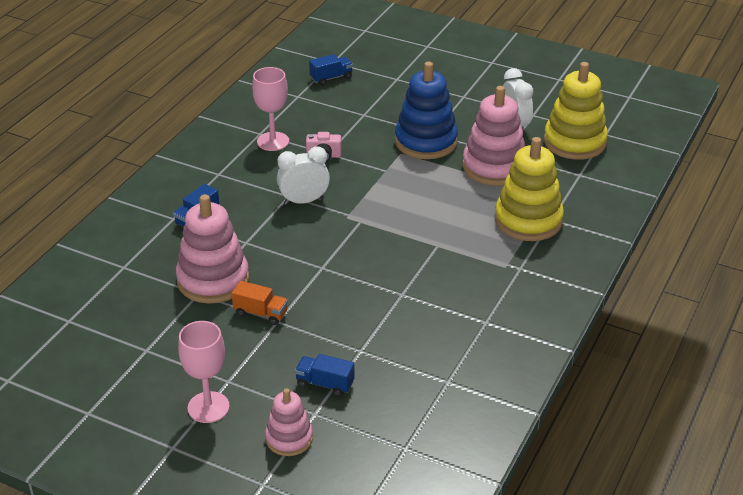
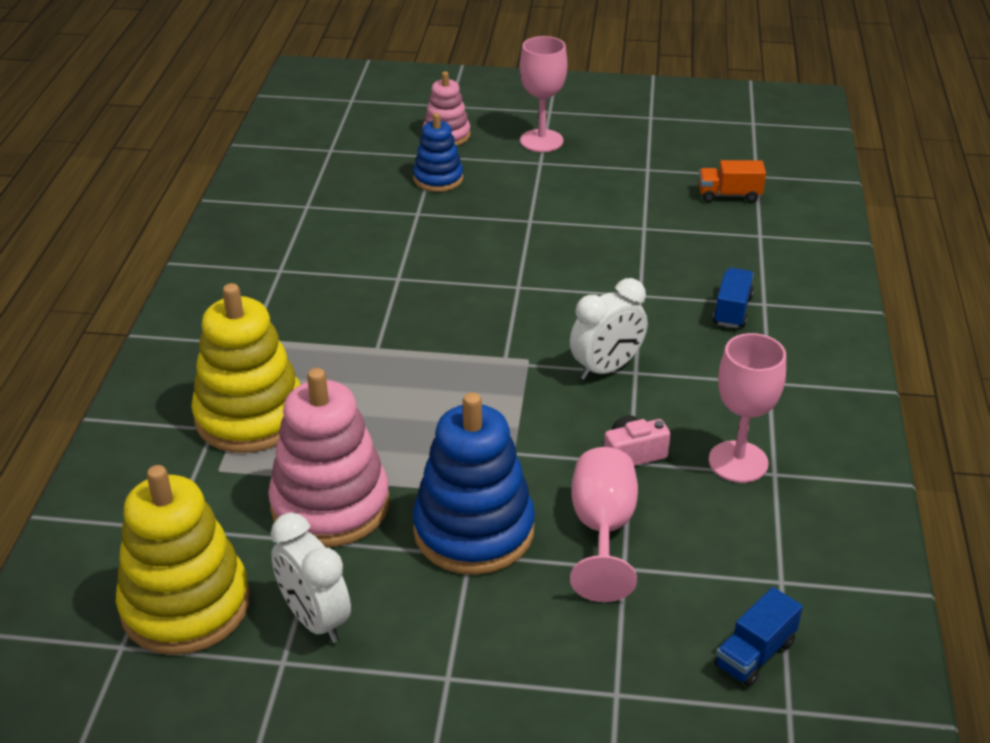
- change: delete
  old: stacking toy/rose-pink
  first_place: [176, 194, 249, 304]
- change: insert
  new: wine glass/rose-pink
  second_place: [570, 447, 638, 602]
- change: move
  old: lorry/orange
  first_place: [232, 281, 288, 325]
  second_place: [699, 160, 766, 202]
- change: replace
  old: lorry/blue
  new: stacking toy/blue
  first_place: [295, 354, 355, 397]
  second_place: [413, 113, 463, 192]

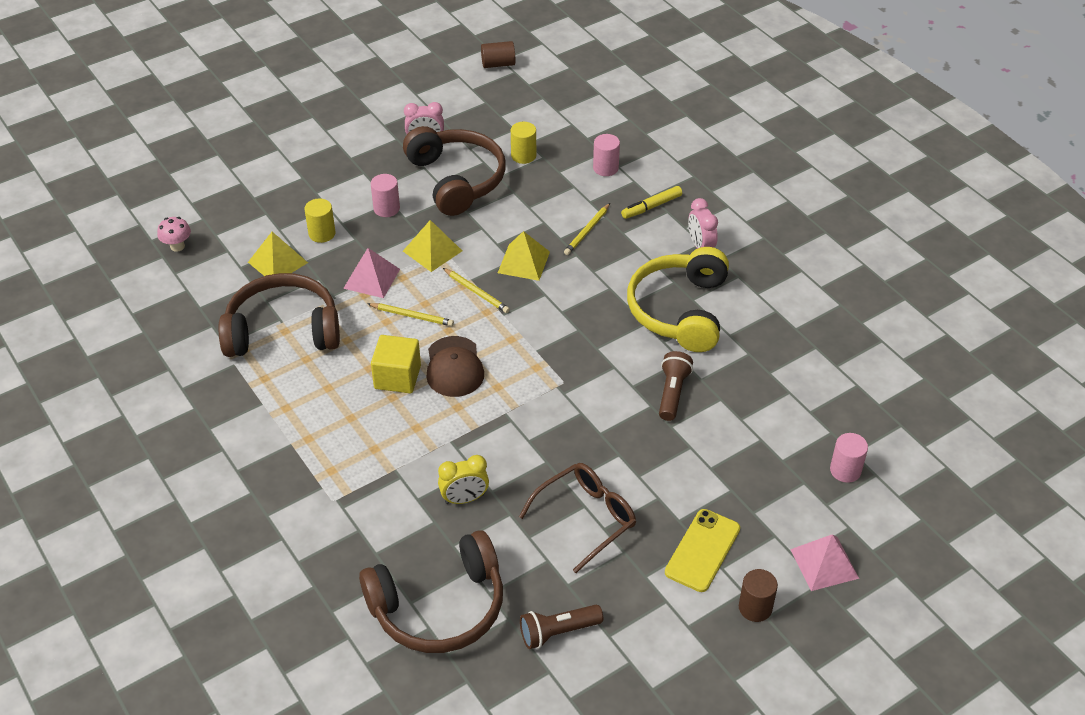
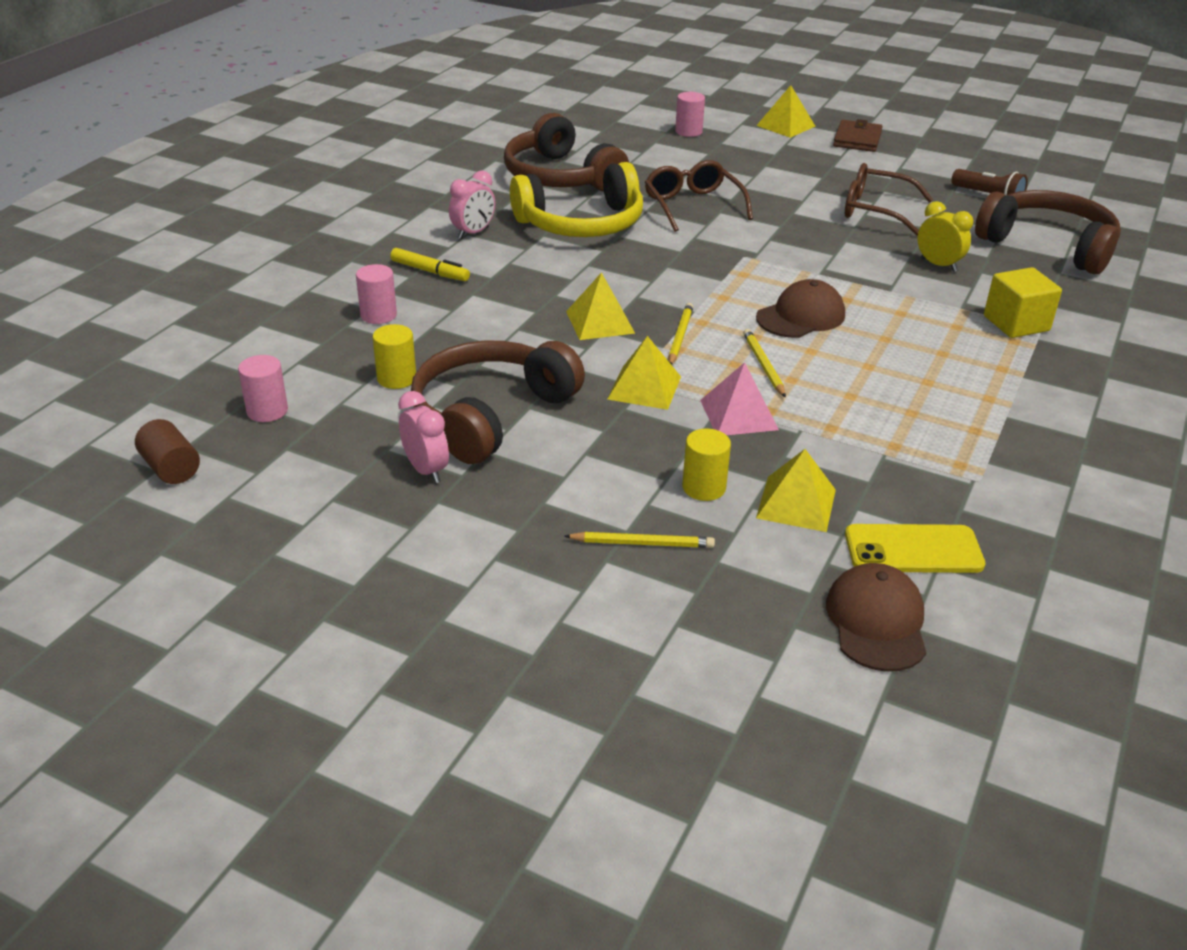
- change: move
  old: headset/brown
  first_place: [219, 273, 340, 357]
  second_place: [504, 113, 629, 192]
- change: move
  old: cylinder/rose-pink
  first_place: [371, 174, 400, 217]
  second_place: [238, 355, 288, 422]
- change: move
  old: solid cube/bright yellow
  first_place: [371, 335, 421, 393]
  second_place: [984, 267, 1062, 338]
- change: move
  old: lead pencil/bright yellow
  first_place: [564, 203, 610, 255]
  second_place: [564, 532, 715, 548]
- change: move
  old: phone/bright yellow
  first_place: [665, 509, 740, 592]
  second_place: [845, 524, 985, 573]
- change: replace
  old: toadstool/rose-pink
  new: baseball cap/brown
  first_place: [157, 217, 191, 252]
  second_place: [826, 563, 926, 672]
- change: replace
  old: pocket torch/brown
  new: eyeglasses/brown
  first_place: [659, 351, 693, 421]
  second_place: [645, 160, 753, 232]
- change: replace
  old: cylinder/brown
  new: card wallet/brown
  first_place: [739, 569, 778, 622]
  second_place: [833, 119, 883, 152]
- change: recolor
  old: pyramid shape/rose-pink
  new: pyramid shape/bright yellow
  first_place: [790, 534, 859, 591]
  second_place: [756, 85, 816, 138]

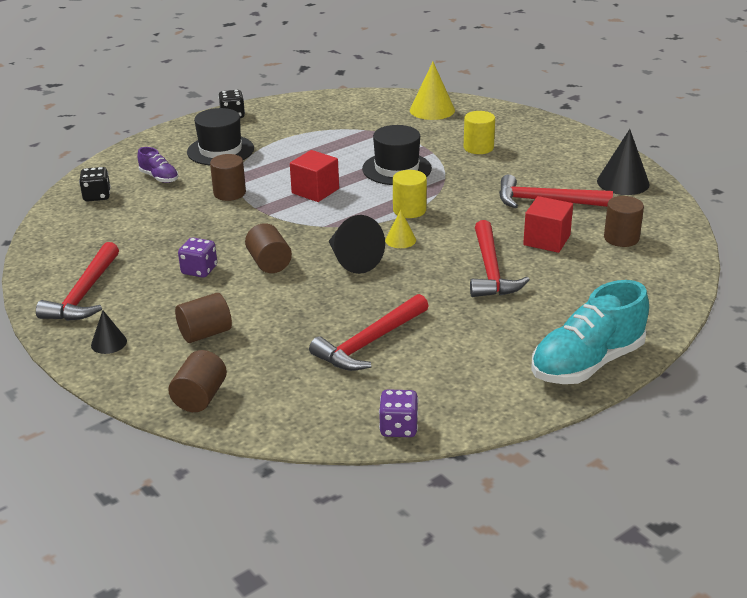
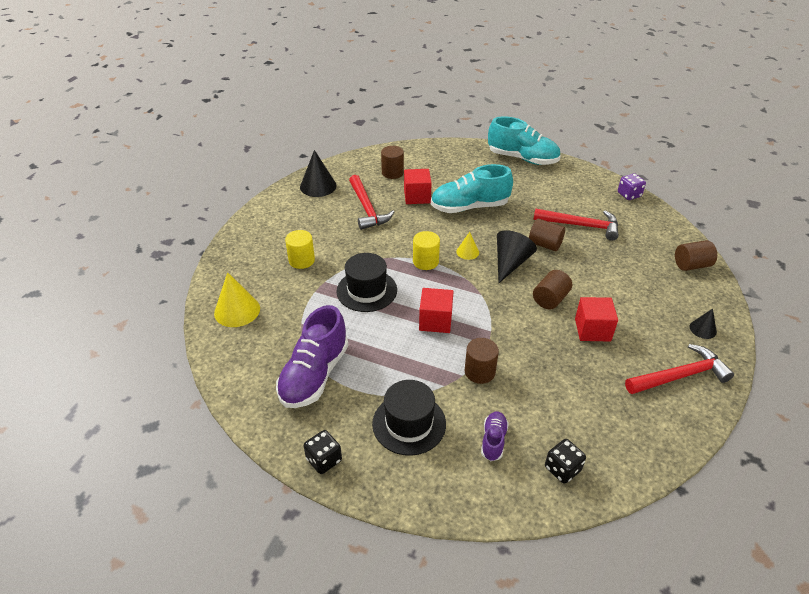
- change: insert
  new: lace-up shoe/violet
  second_place: [276, 305, 348, 408]
- change: move
  old: cylinder/brown
  first_place: [175, 293, 232, 343]
  second_place: [529, 218, 565, 251]
- change: replace
  old: die/violet
  new: solid cube/scarlet
  first_place: [178, 237, 217, 278]
  second_place: [575, 297, 618, 341]
- change: replace
  old: carpenter's hammer/scarlet
  new: lace-up shoe/teal
  first_place: [470, 220, 530, 297]
  second_place: [431, 164, 513, 213]

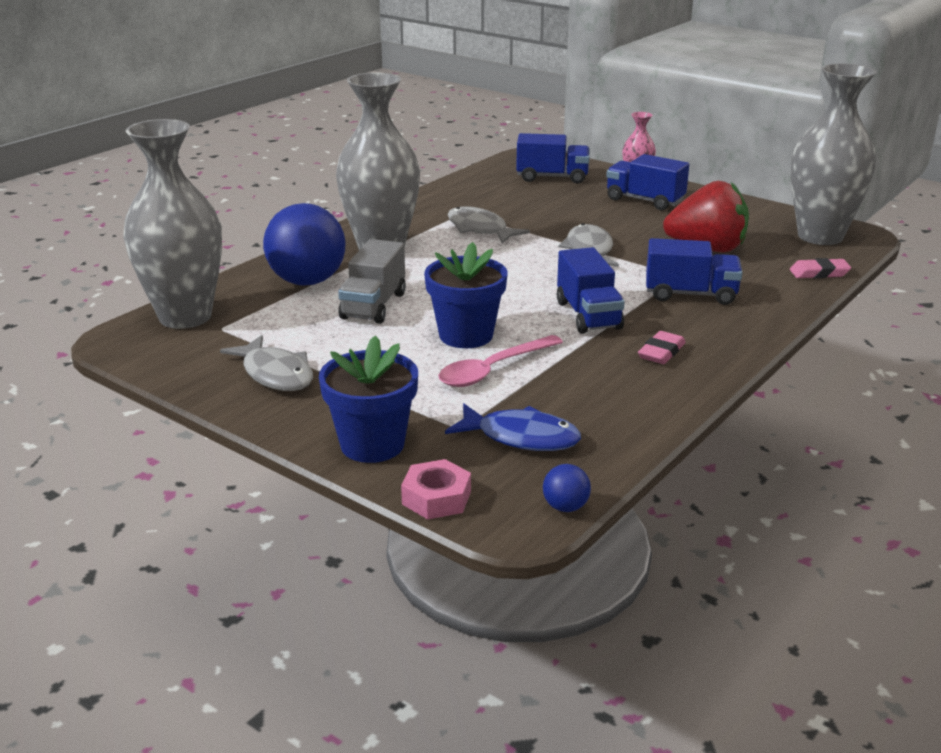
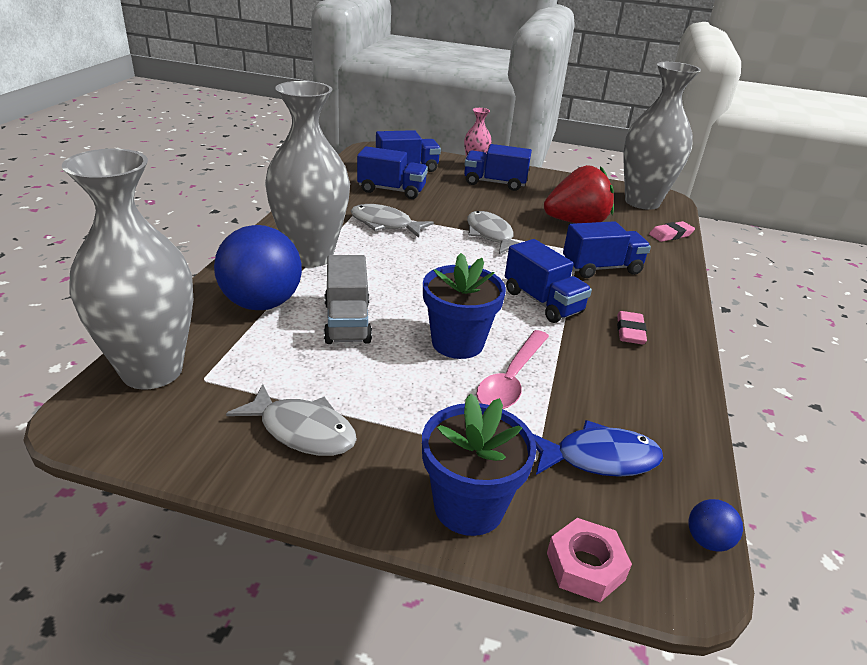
- change: insert
  new: lorry/blue
  second_place: [357, 146, 428, 199]

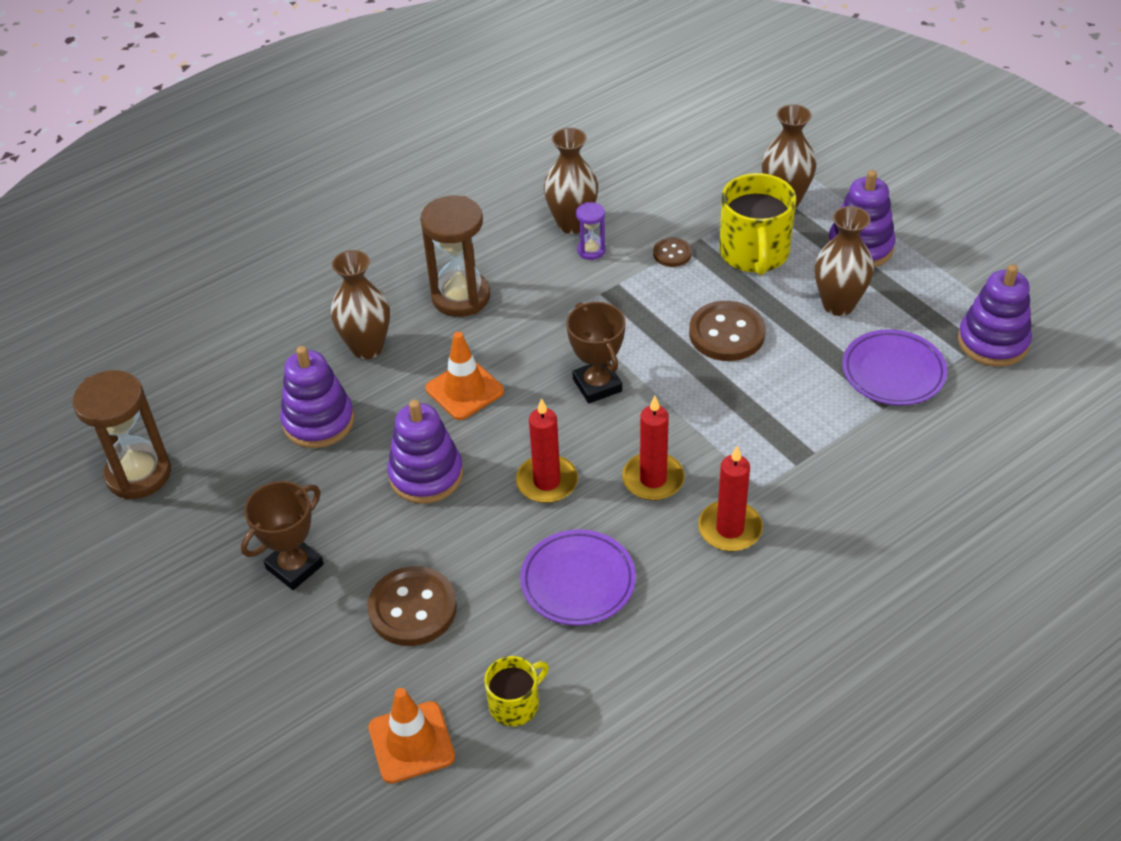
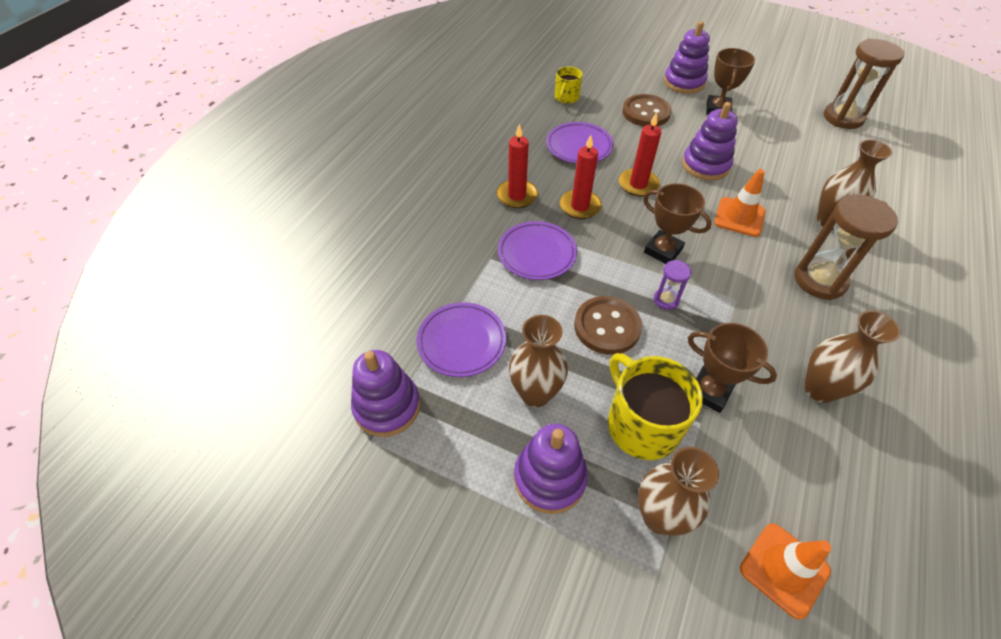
- change: insert
  new: dinner plate/violet
  second_place: [498, 221, 577, 280]
- change: move
  old: stacking toy/violet
  first_place: [280, 346, 354, 448]
  second_place: [664, 21, 710, 94]
- change: move
  old: road cone/orange
  first_place: [369, 688, 455, 784]
  second_place: [740, 523, 831, 620]
- change: move
  old: hourglass/violet
  first_place: [576, 202, 606, 260]
  second_place: [654, 260, 691, 310]
- change: replace
  old: sewing button/brown
  new: prize cup/brown
  first_place: [653, 237, 692, 267]
  second_place: [688, 323, 777, 413]

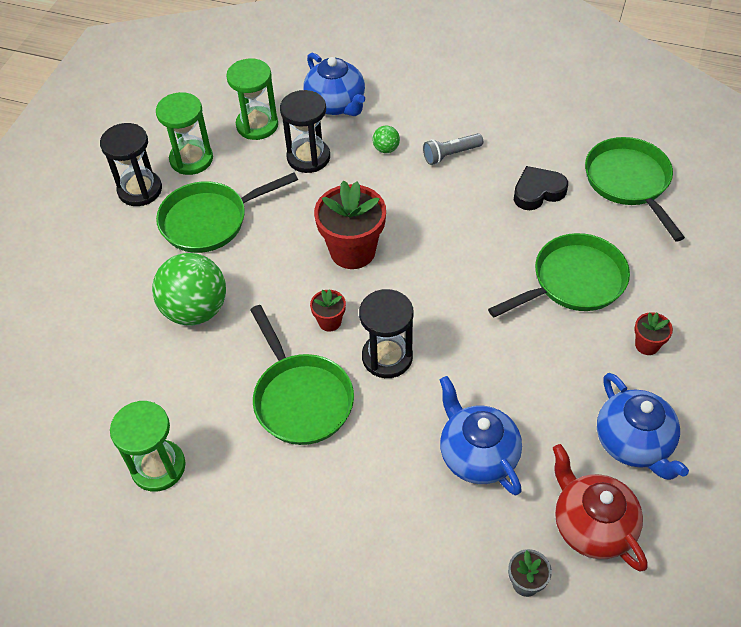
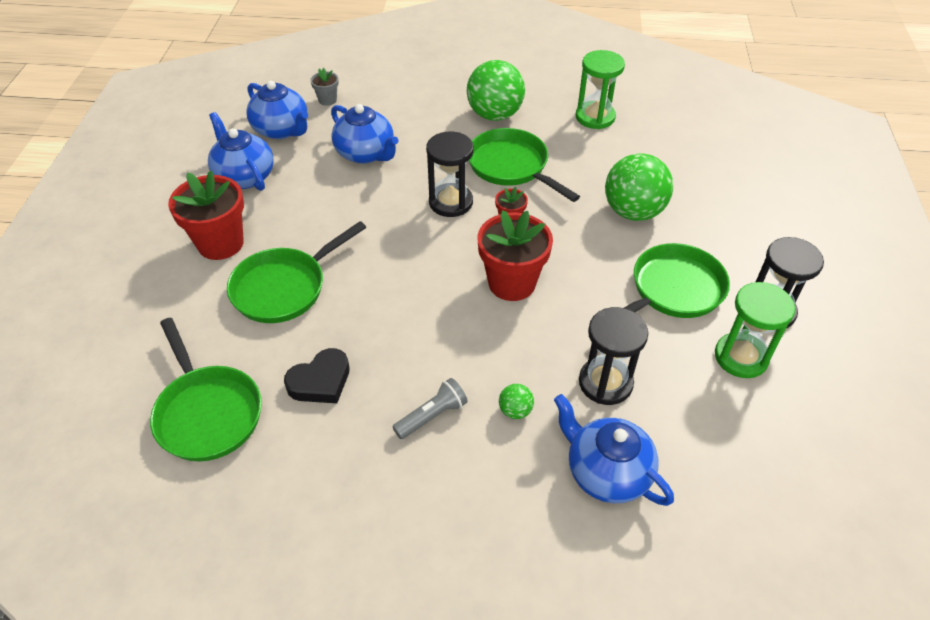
- change: delete
  old: hourglass/emerald
  first_place: [226, 59, 278, 140]
- change: insert
  new: sphere/emerald
  second_place: [467, 60, 525, 121]
- change: recolor
  old: teapot/scarlet
  new: teapot/blue
  first_place: [553, 444, 647, 571]
  second_place: [246, 81, 308, 139]
- change: resize
  old: plant pot/scarlet
  first_place: [634, 312, 673, 355]
  second_place: [168, 170, 244, 260]
  factor: 2.07

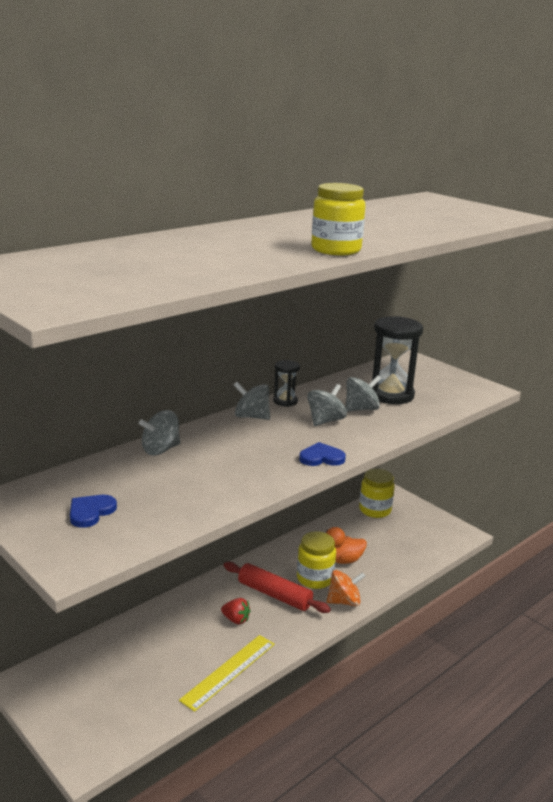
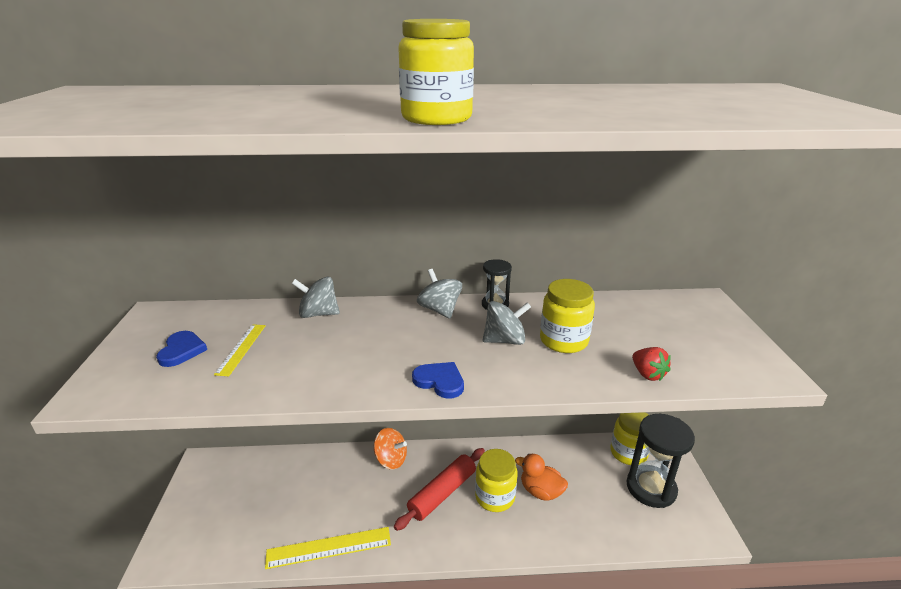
- change: insert
  new: ruler/bright yellow
  second_place: [214, 324, 266, 376]
- change: move
  old: toy strawberry/scarlet
  first_place: [221, 598, 250, 624]
  second_place: [632, 347, 671, 381]
- change: move
  old: whirligig/orange
  first_place: [327, 570, 365, 606]
  second_place: [374, 428, 407, 470]
- change: move
  old: hourglass/ebony
  first_place: [372, 316, 423, 404]
  second_place: [626, 414, 695, 508]
- change: replace
  old: whirligig/grey
  new: jar/bright yellow
  first_place: [346, 375, 381, 412]
  second_place: [540, 279, 595, 353]
- change: rotate
  old: heart/blue
  first_place: [70, 495, 117, 528]
  second_place: [156, 331, 207, 367]
  degrees: 105
- change: rotate
  old: dough roller/scarlet
  first_place: [224, 562, 331, 613]
  second_place: [394, 448, 485, 531]
  degrees: 60

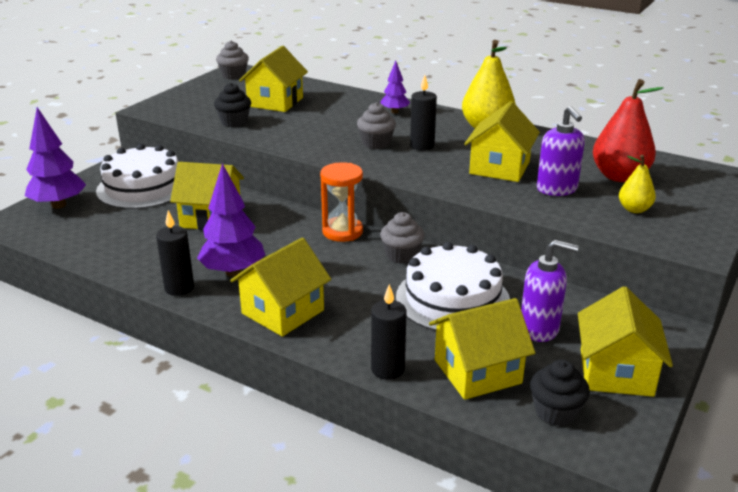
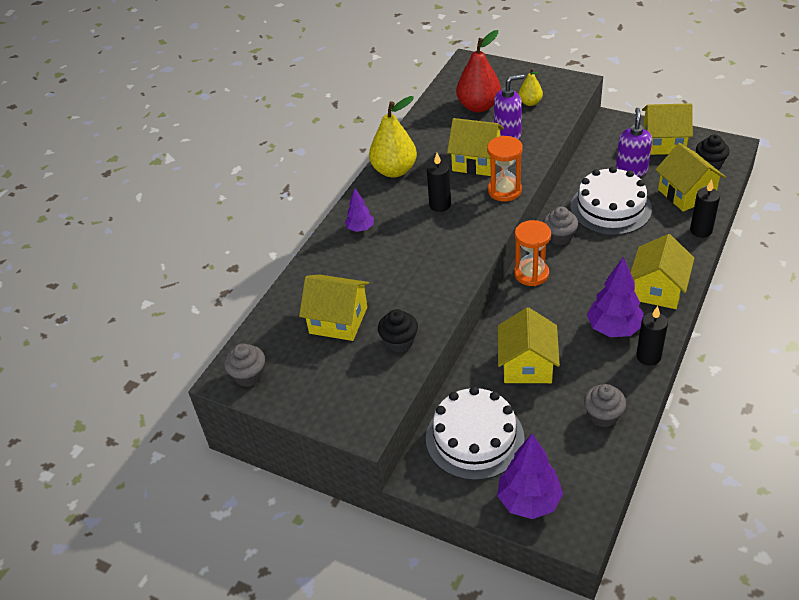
- change: insert
  new: hourglass/orange
  second_place: [487, 136, 523, 202]
- change: move
  old: fairy cake/grey
  first_place: [357, 102, 396, 149]
  second_place: [584, 384, 626, 427]
- change: rotate
  old: toy house/bright yellow
  first_place: [230, 237, 331, 337]
  second_place: [630, 234, 695, 309]
  degrees: 75

